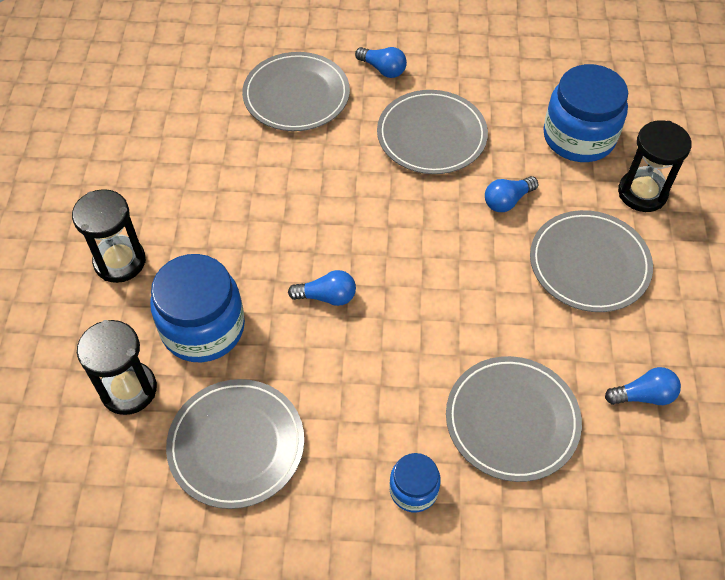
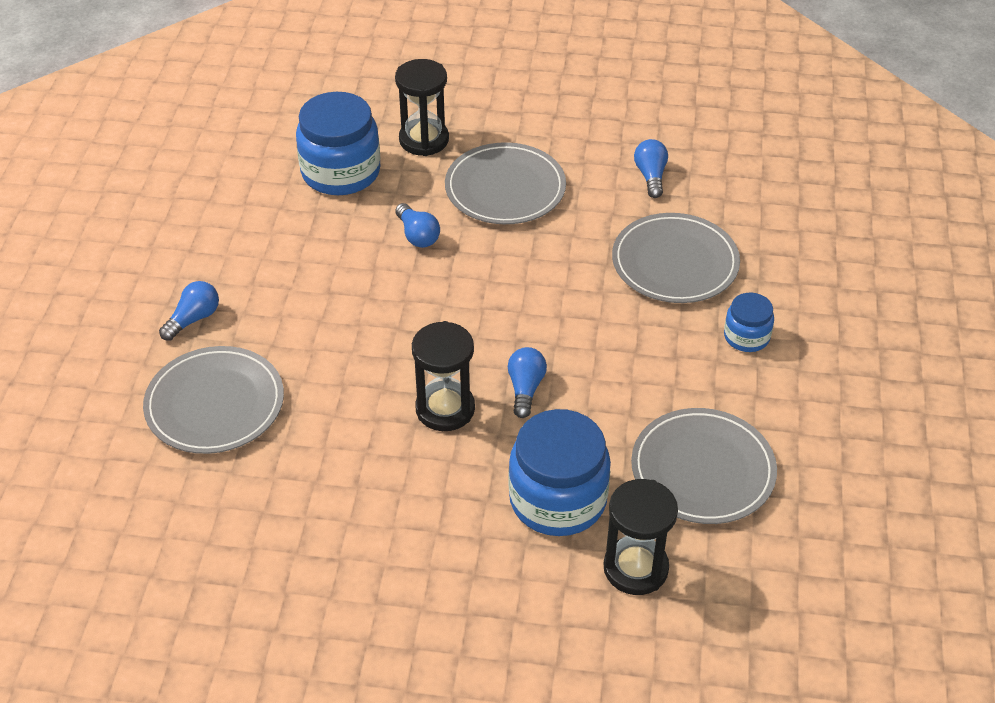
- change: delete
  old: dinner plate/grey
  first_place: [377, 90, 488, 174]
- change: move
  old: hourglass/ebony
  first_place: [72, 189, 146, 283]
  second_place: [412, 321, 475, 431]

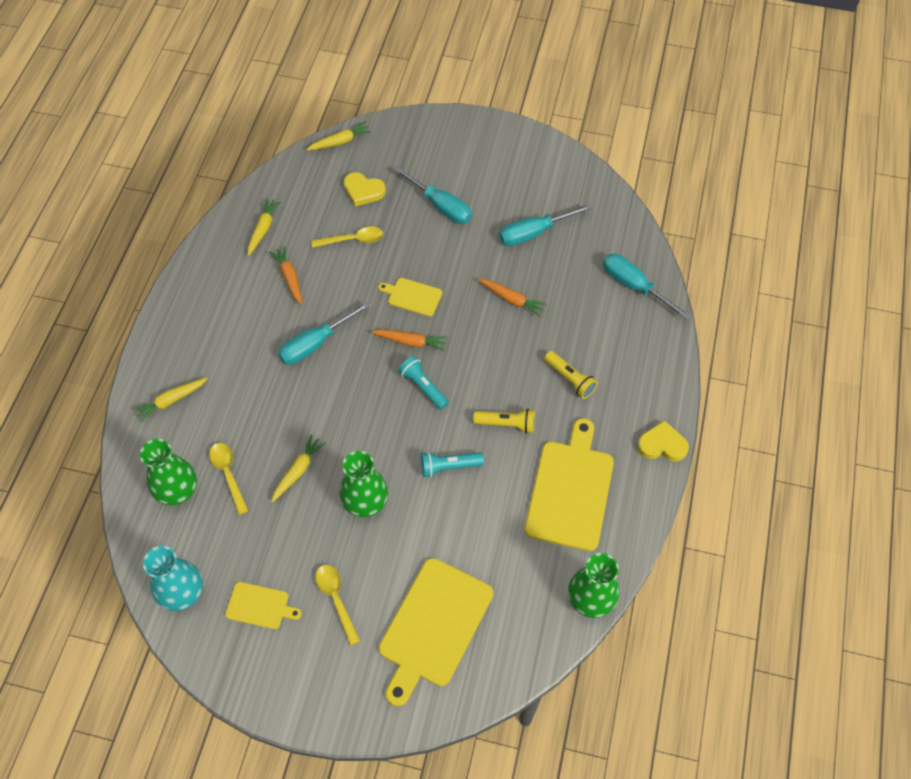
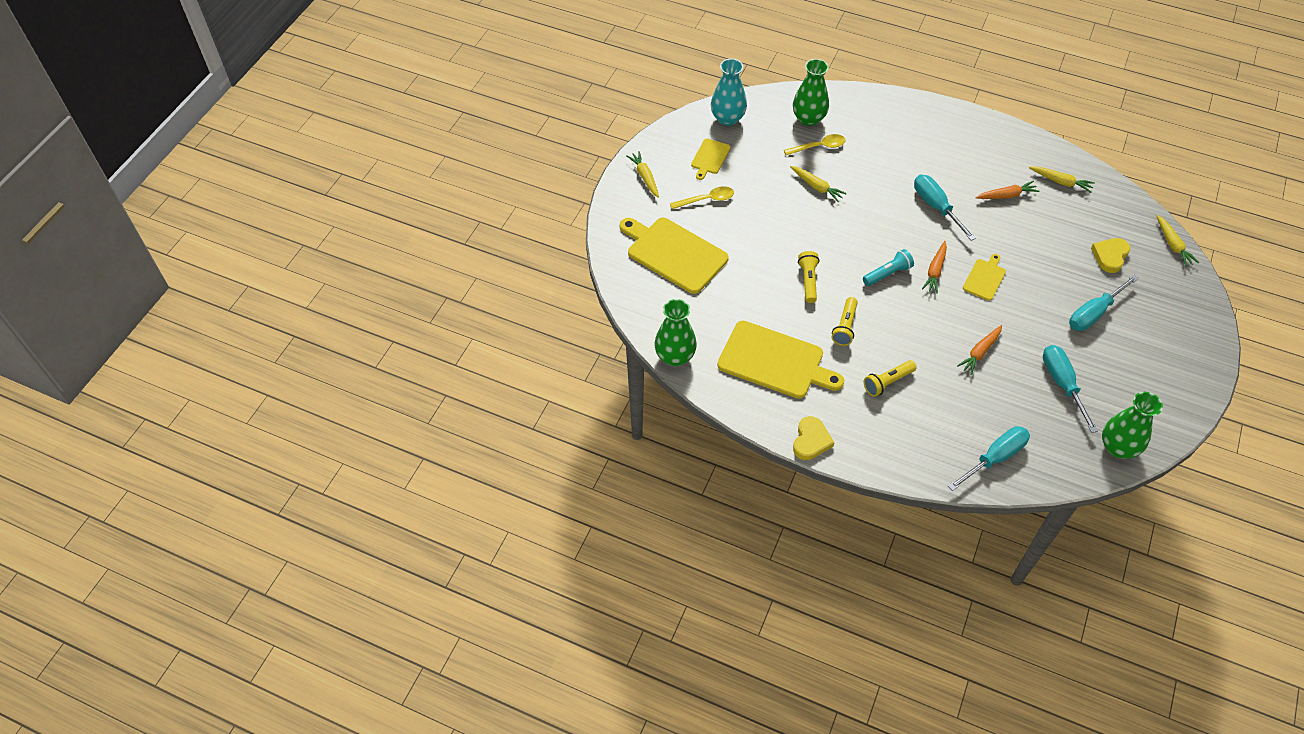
- change: delete
  old: tablespoon/bright yellow
  first_place: [311, 226, 383, 248]
- change: move
  old: root vegetable/bright yellow
  first_place: [133, 377, 208, 423]
  second_place: [626, 151, 659, 198]
- change: move
  old: tall vase/emerald
  first_place: [339, 451, 388, 517]
  second_place: [1102, 392, 1163, 459]
- change: recolor
  old: pocket torch/teal
  new: pocket torch/bright yellow
  first_place: [421, 452, 484, 478]
  second_place: [798, 251, 820, 303]

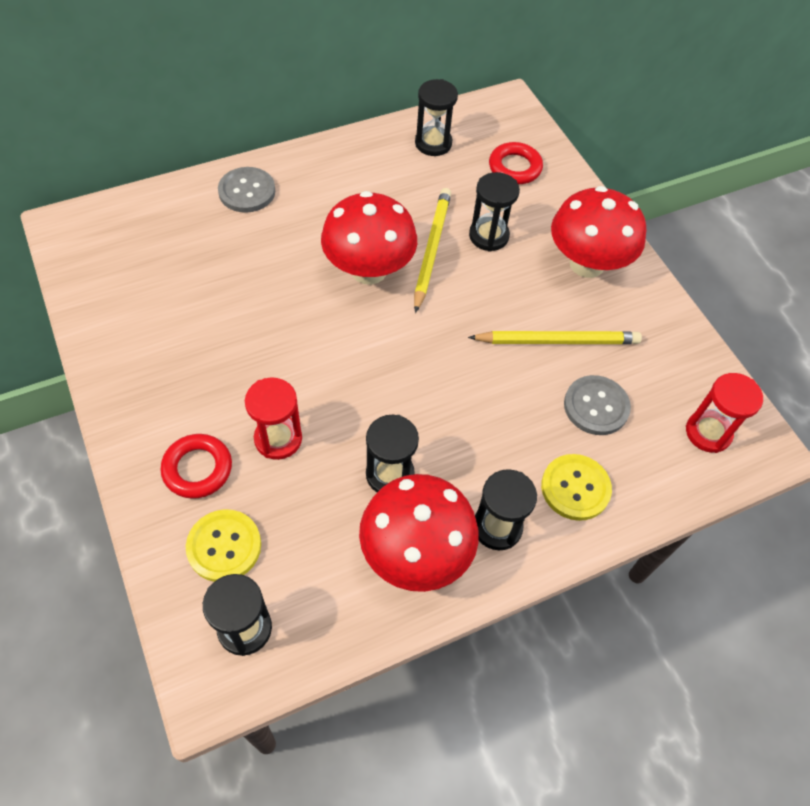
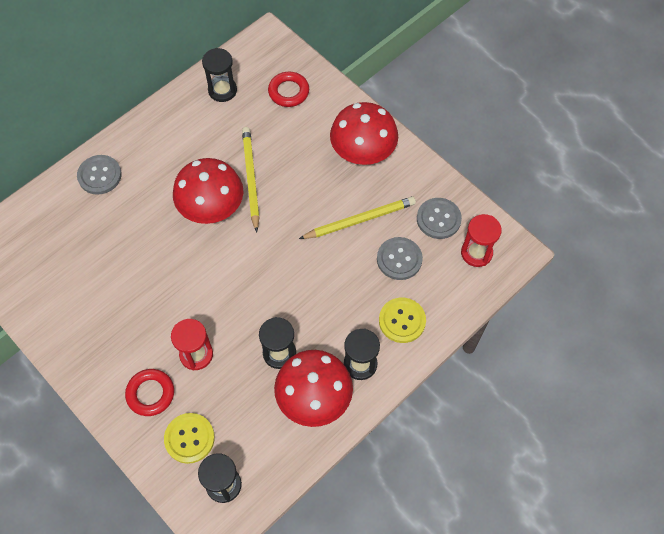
- change: delete
  old: hourglass/ebony
  first_place: [469, 172, 520, 252]
- change: insert
  new: sewing button/grey
  second_place: [417, 198, 462, 239]

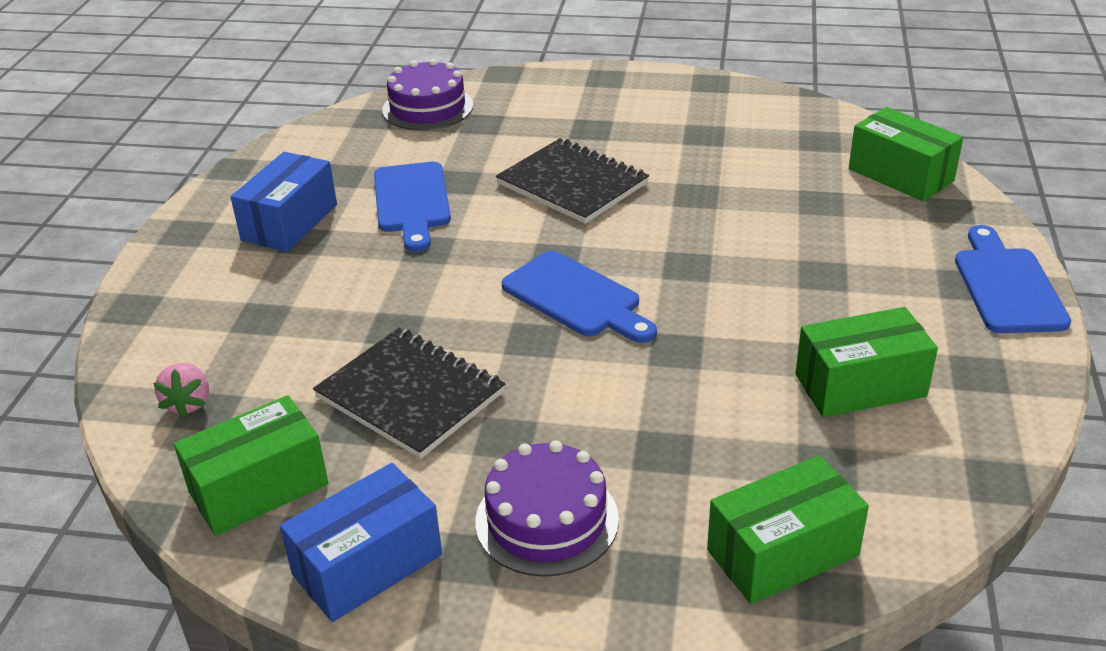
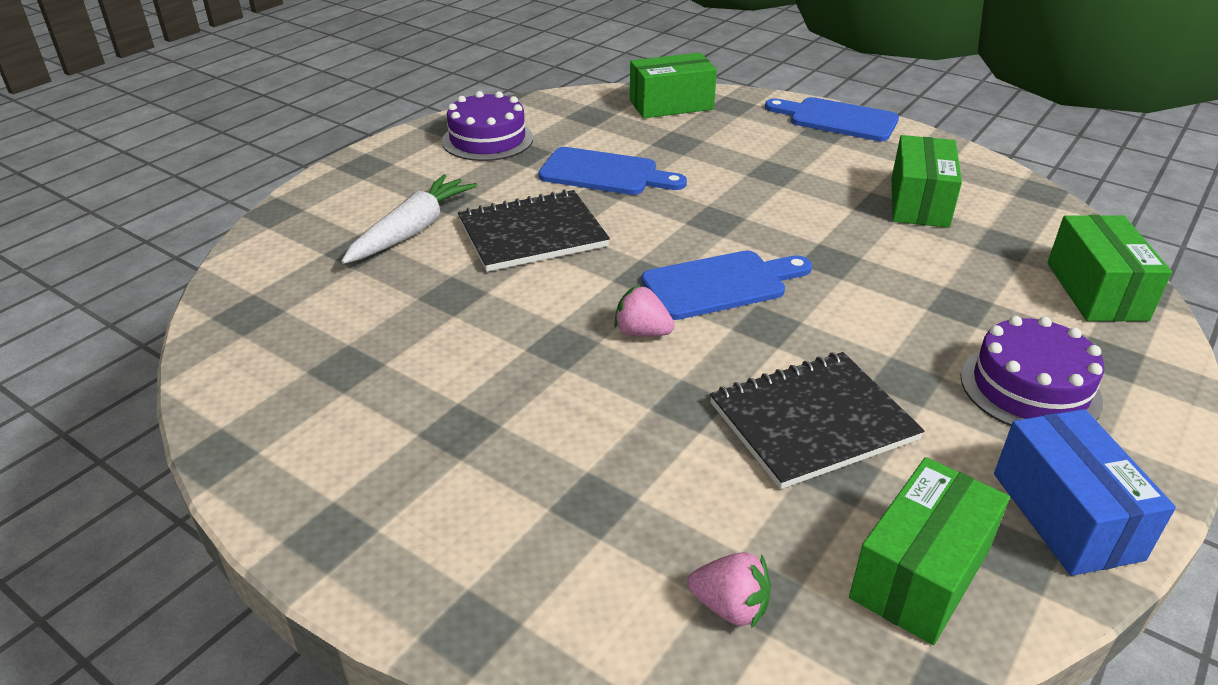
- change: delete
  old: package/blue
  first_place: [231, 152, 337, 252]
- change: insert
  new: root vegetable/pure white
  second_place: [341, 174, 477, 264]
- change: insert
  new: toy strawberry/rose-pink
  second_place: [614, 285, 675, 337]
- change: move
  old: chopping board/blue
  first_place: [374, 162, 451, 252]
  second_place: [538, 147, 687, 195]
- change: move
  old: gateau/violet
  first_place: [382, 59, 473, 130]
  second_place: [442, 91, 533, 161]
- change: rotate
  old: package/emerald
  first_place: [174, 395, 328, 536]
  second_place: [849, 457, 1010, 645]
  degrees: 45

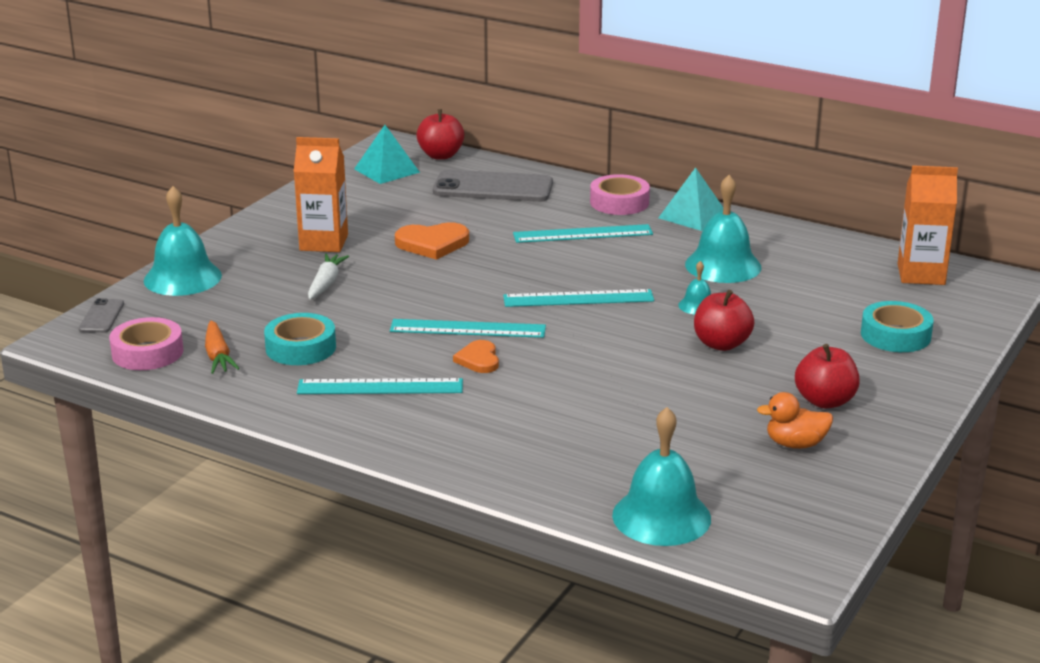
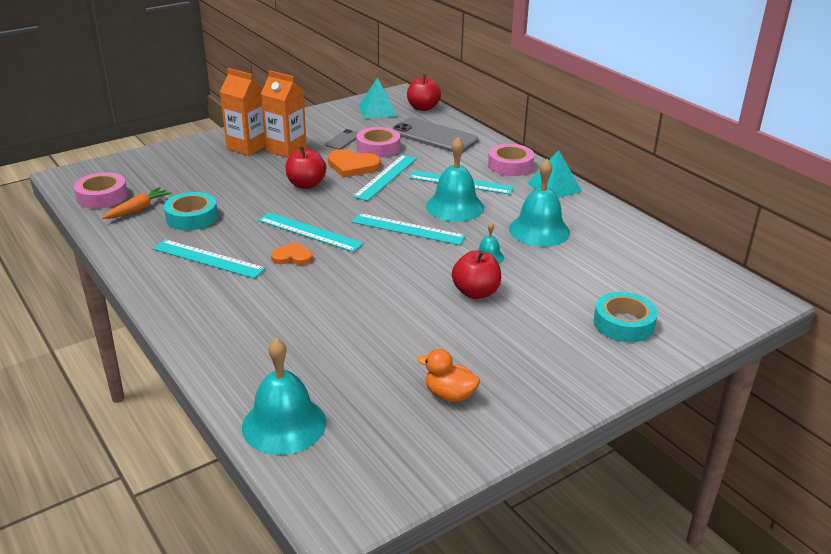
- change: delete
  old: root vegetable/pure white
  first_place: [308, 254, 349, 300]
- change: insert
  new: ruler/teal
  second_place: [353, 155, 417, 201]
- change: insert
  new: sticky tape/rose-pink
  second_place: [357, 127, 400, 158]
- change: move
  old: phone/grey
  first_place: [79, 298, 124, 333]
  second_place: [325, 129, 358, 150]
- change: move
  old: school bell/teal
  first_place: [144, 186, 222, 296]
  second_place: [426, 137, 484, 222]
- change: move
  old: apple fruit/scarlet
  first_place: [795, 344, 860, 408]
  second_place: [285, 146, 326, 189]
- change: move
  old: carton/orange
  first_place: [898, 165, 958, 285]
  second_place: [220, 68, 265, 156]
- change: rotate
  old: root vegetable/orange
  first_place: [205, 320, 240, 374]
  second_place: [102, 187, 172, 219]
  degrees: -150
- change: rotate
  old: heart/orange
  first_place: [453, 340, 499, 373]
  second_place: [271, 242, 313, 265]
  degrees: 75

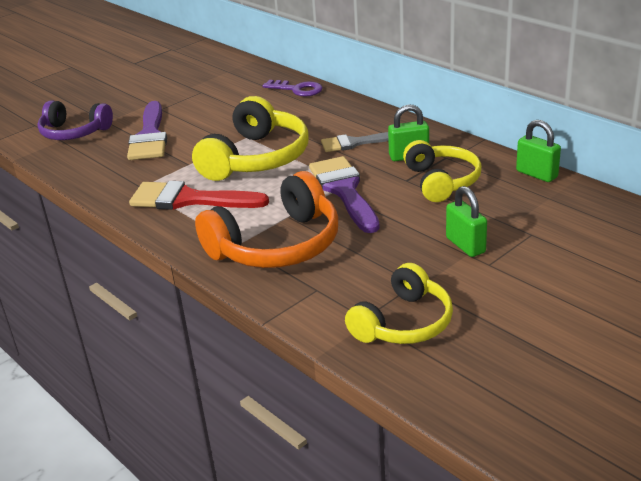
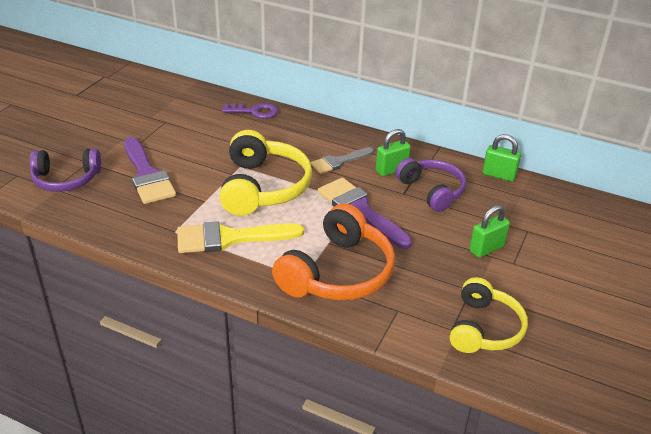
- change: recolor
  old: paintbrush/scarlet
  new: paintbrush/bright yellow
  first_place: [129, 181, 269, 210]
  second_place: [177, 221, 304, 253]
- change: recolor
  old: headset/bright yellow
  new: headset/violet
  first_place: [403, 140, 482, 202]
  second_place: [395, 158, 466, 212]
- change: rotate
  old: lock/emerald
  first_place: [446, 186, 487, 257]
  second_place: [469, 205, 510, 258]
  degrees: -75

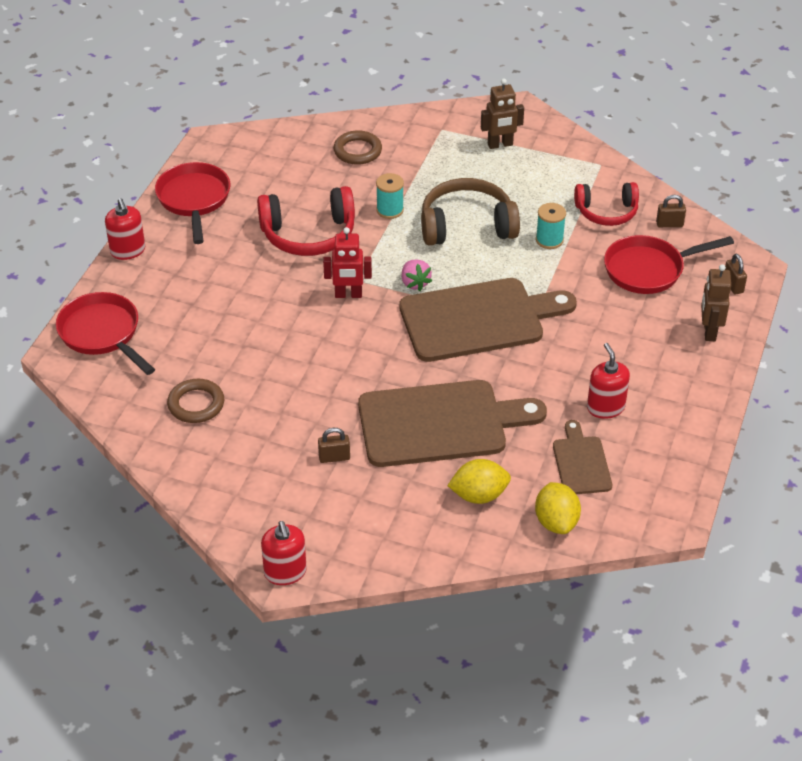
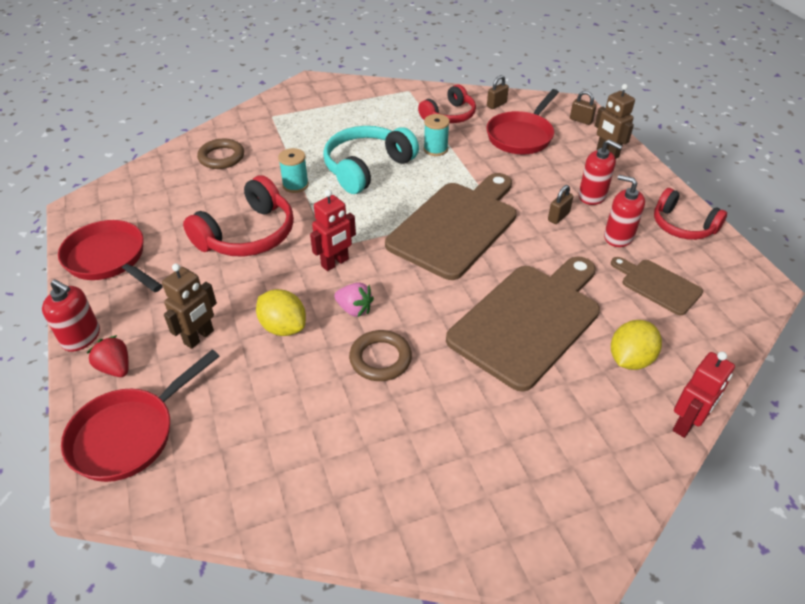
- change: insert
  new: toy strawberry/scarlet
  second_place: [87, 335, 129, 377]
- change: insert
  new: headset/scarlet
  second_place: [654, 188, 727, 240]
- change: insert
  new: robot figure/scarlet
  second_place: [673, 352, 735, 438]
- change: move
  old: torus/brown
  first_place: [167, 379, 224, 423]
  second_place: [349, 330, 412, 381]
- change: move
  old: soap dispenser/scarlet
  first_place: [261, 521, 307, 585]
  second_place: [579, 140, 622, 205]
- change: move
  old: lock/brown
  first_place: [318, 428, 350, 463]
  second_place: [548, 185, 574, 224]
- change: move
  old: toy strawberry/rose-pink
  first_place: [401, 260, 432, 291]
  second_place: [334, 282, 374, 317]
- change: move
  old: robot figure/brown
  first_place: [481, 78, 524, 149]
  second_place: [162, 264, 217, 349]
- change: move
  old: toy lemon/bright yellow
  first_place: [535, 482, 581, 534]
  second_place: [256, 289, 306, 336]
- change: recolor
  old: headset/brown
  new: headset/teal
  first_place: [421, 178, 520, 246]
  second_place: [323, 126, 419, 194]
- change: rotate
  old: pan/scarlet
  first_place: [56, 292, 155, 375]
  second_place: [61, 350, 220, 482]
  degrees: -60

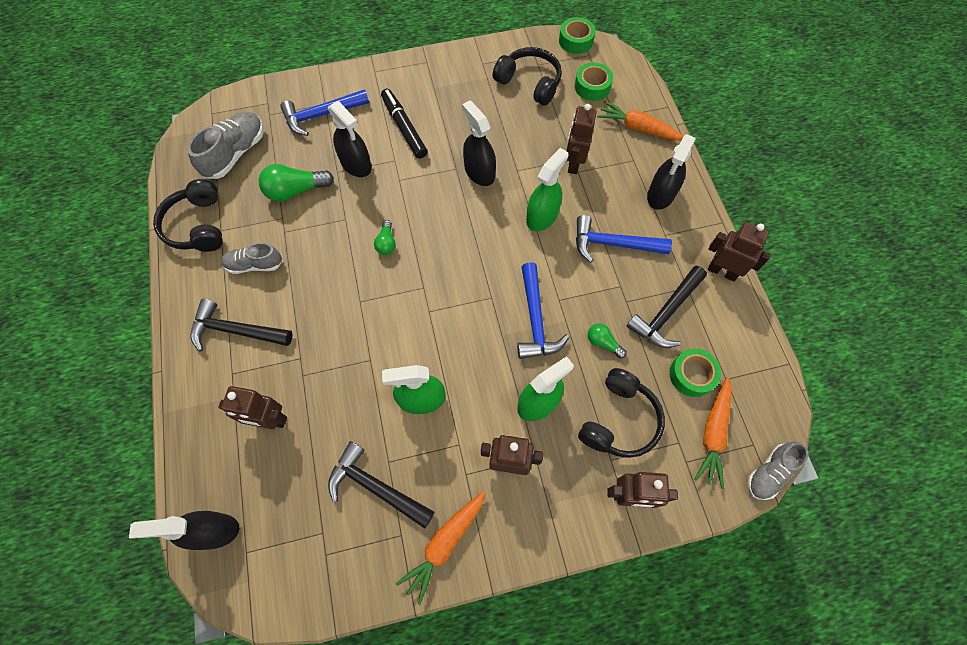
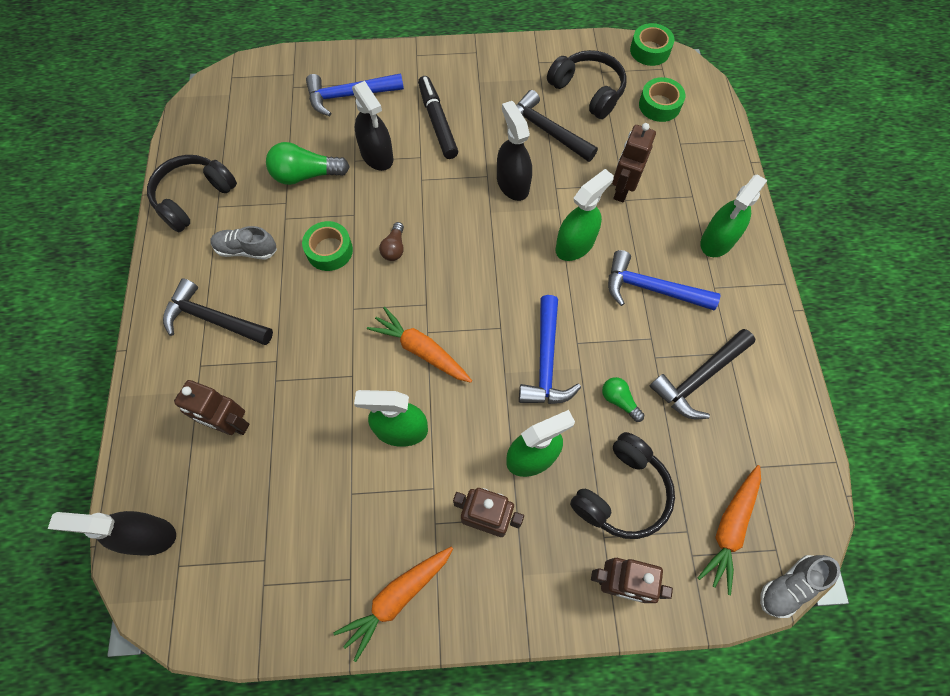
- change: delete
  old: lace-up shoe/grey
  first_place: [187, 112, 264, 179]
- change: delete
  old: robot figure/brown
  first_place: [708, 222, 771, 282]
- change: move
  old: carpenter's hammer/ebony
  first_place: [328, 441, 434, 528]
  second_place: [516, 90, 598, 162]
- change: move
  old: root vegetable/orange
  first_place: [597, 101, 684, 141]
  second_place: [367, 307, 472, 383]
- change: move
  old: sticky tape/emerald
  first_place: [669, 348, 721, 397]
  second_place: [302, 221, 353, 271]
- change: recolor
  old: lightbulb/emerald
  new: lightbulb/brown
  first_place: [374, 220, 396, 255]
  second_place: [379, 222, 404, 261]
- change: recolor
  old: spray cleaner/ebony
  new: spray cleaner/emerald
  first_place: [647, 134, 696, 210]
  second_place: [700, 175, 768, 257]
- change: rotate
  old: headset/ebony
  first_place: [153, 179, 223, 252]
  second_place: [147, 155, 237, 233]
  degrees: 45

